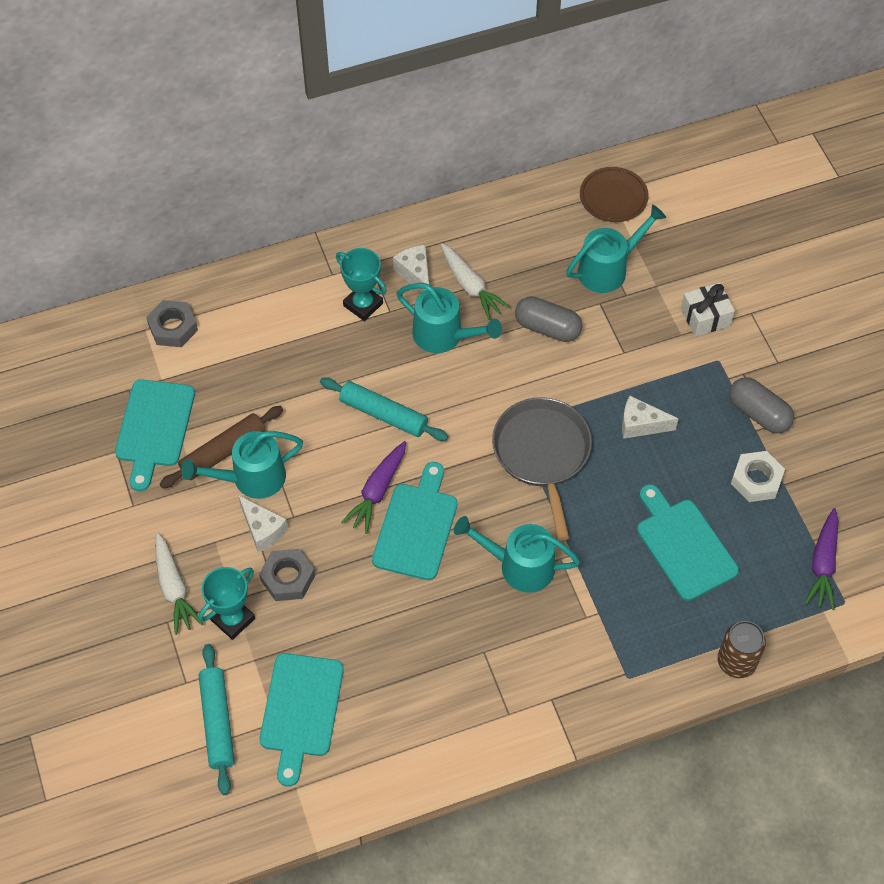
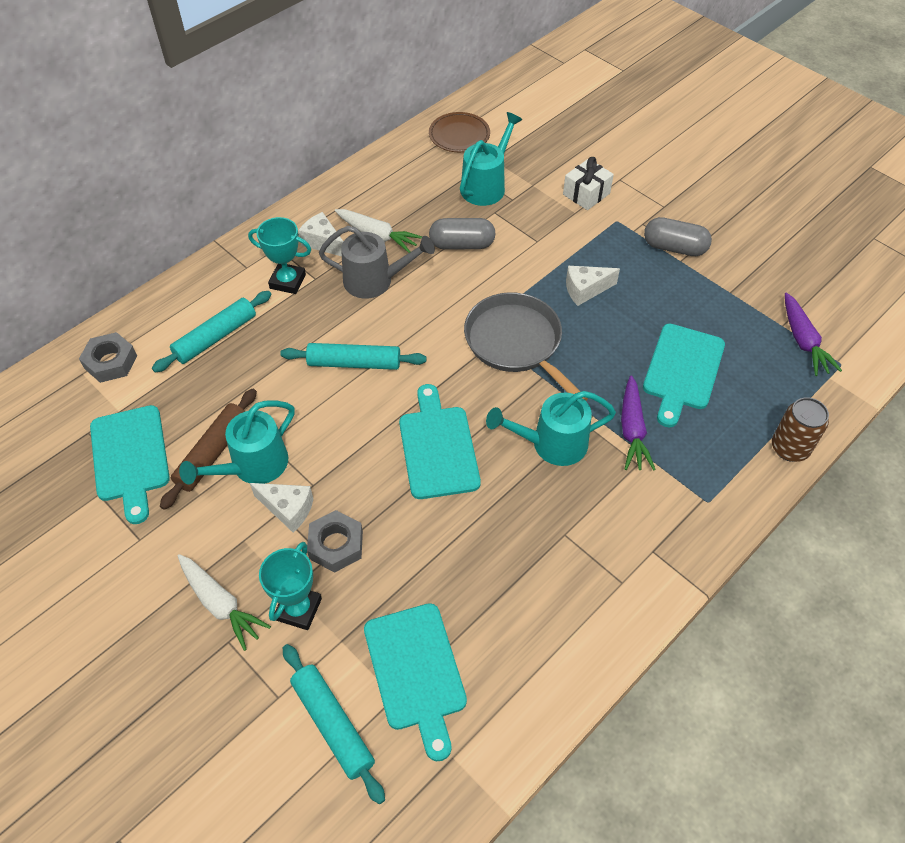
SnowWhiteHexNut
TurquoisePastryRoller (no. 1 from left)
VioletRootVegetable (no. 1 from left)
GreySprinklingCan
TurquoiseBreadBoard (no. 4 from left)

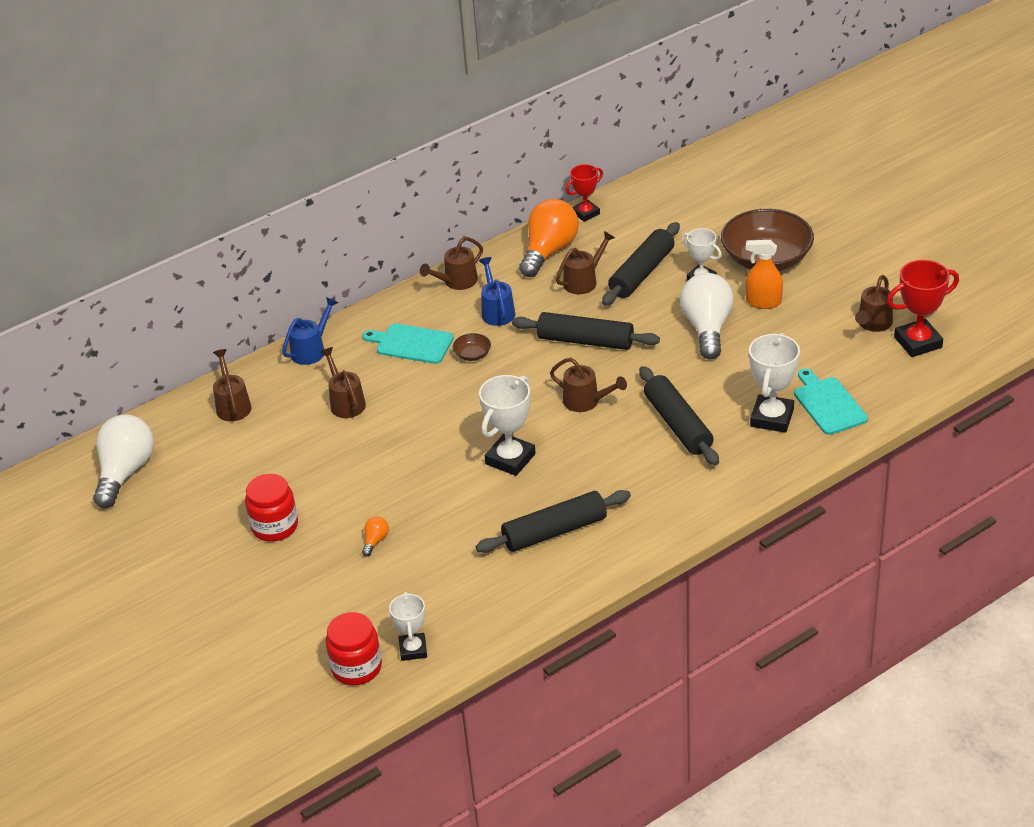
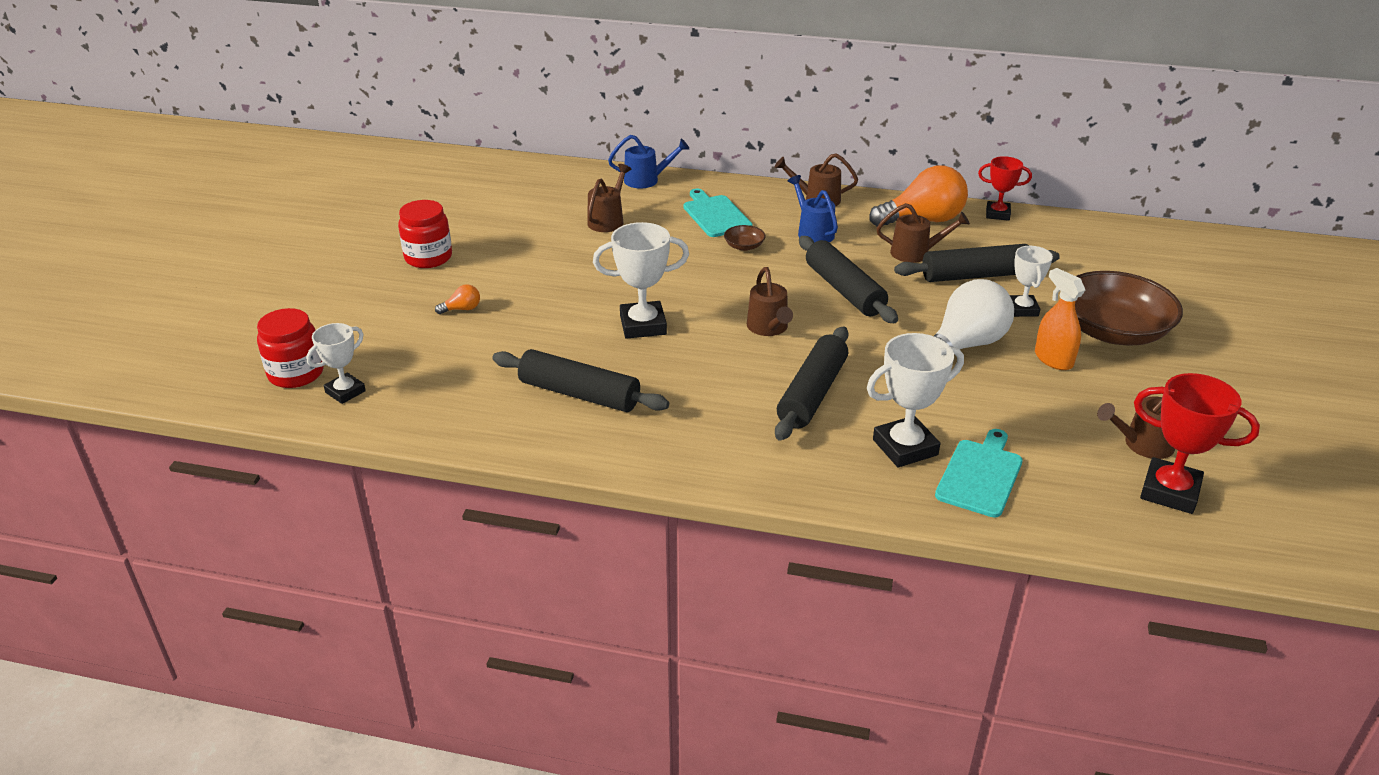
SnowWhiteLightBulb (no. 1 from left in the first image)
BrownSprinklingCan (no. 1 from left in the first image)
RoyalBlueSprinklingCan (no. 2 from left)

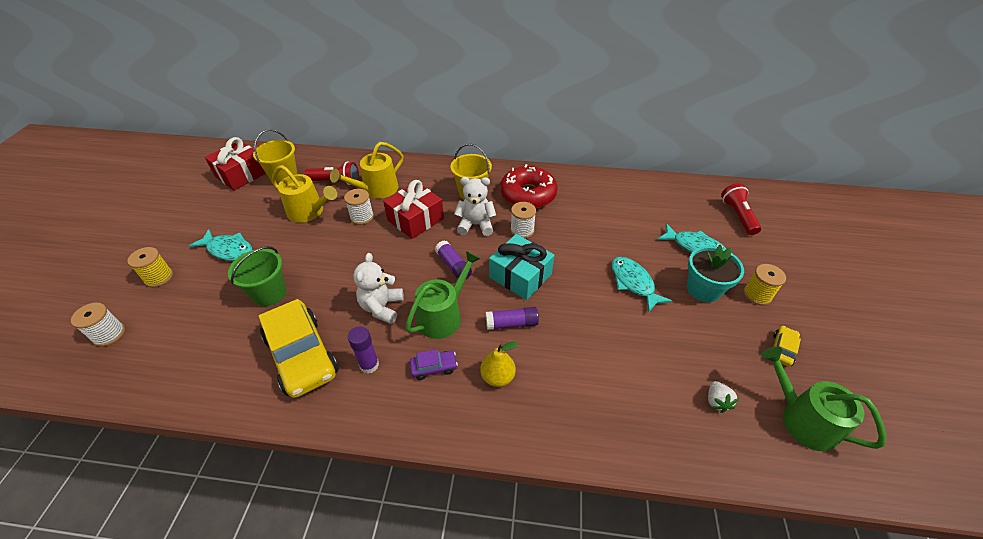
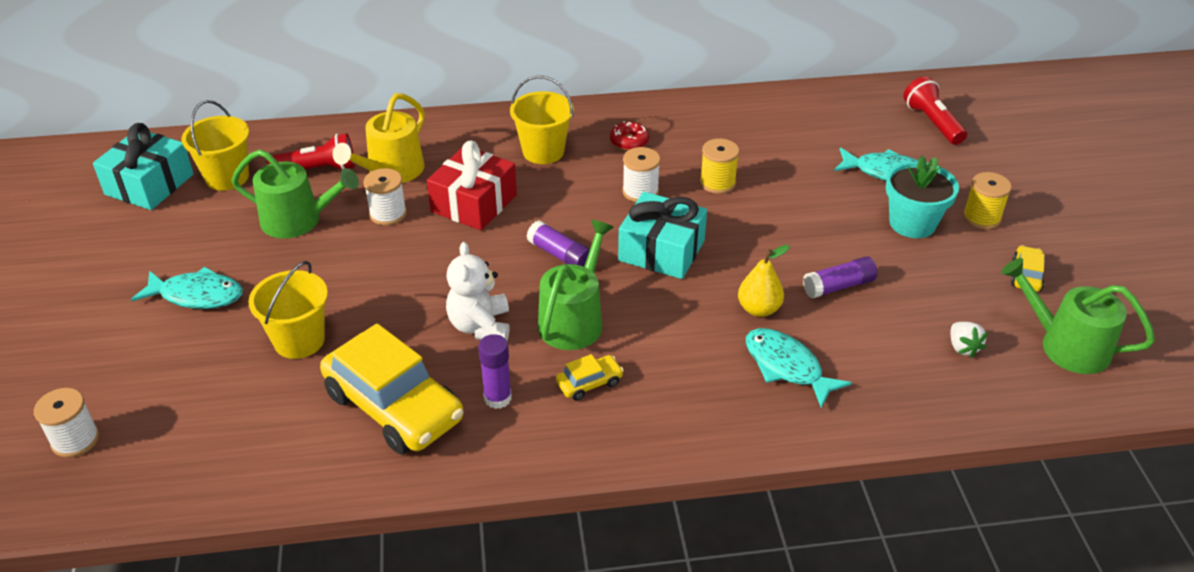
SnowWhiteTeddyBear (no. 2 from left in the first image)
GoldenSpool (no. 1 from left)
GoldenPear
VioletGlue (no. 3 from left)
TurquoiseToyFish (no. 2 from left)
TurquoisePresent (no. 1 from left)
GoldenBucket (no. 2 from left)
GreenSprinklingCan (no. 1 from left)
GoldenToyCar (no. 2 from left)
ScarletGlazedDonut

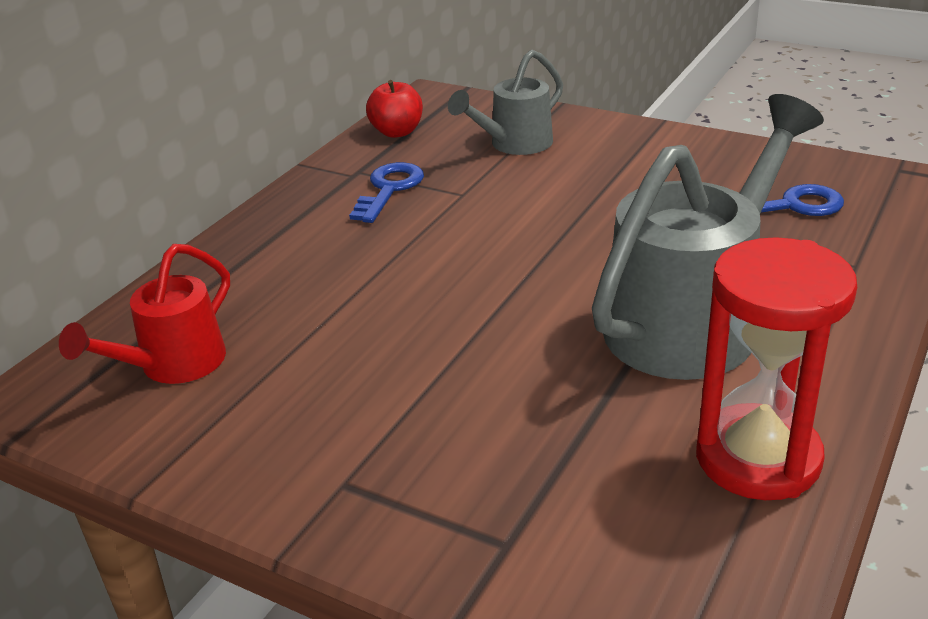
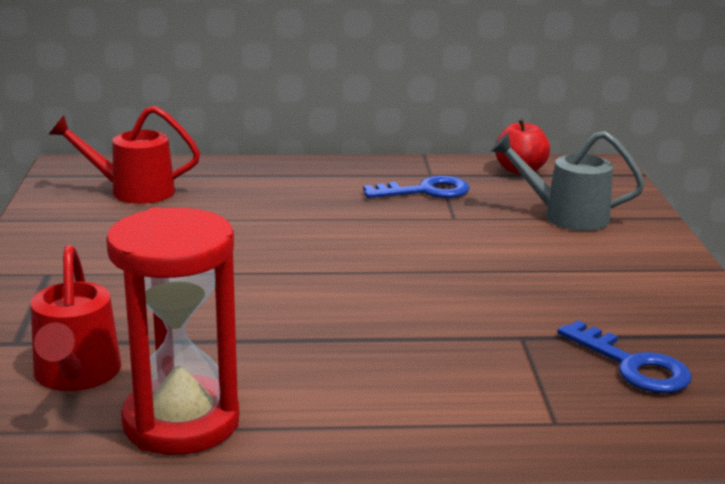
GreySprinklingCan (no. 2 from left in the first image)
ScarletSprinklingCan (no. 1 from left)

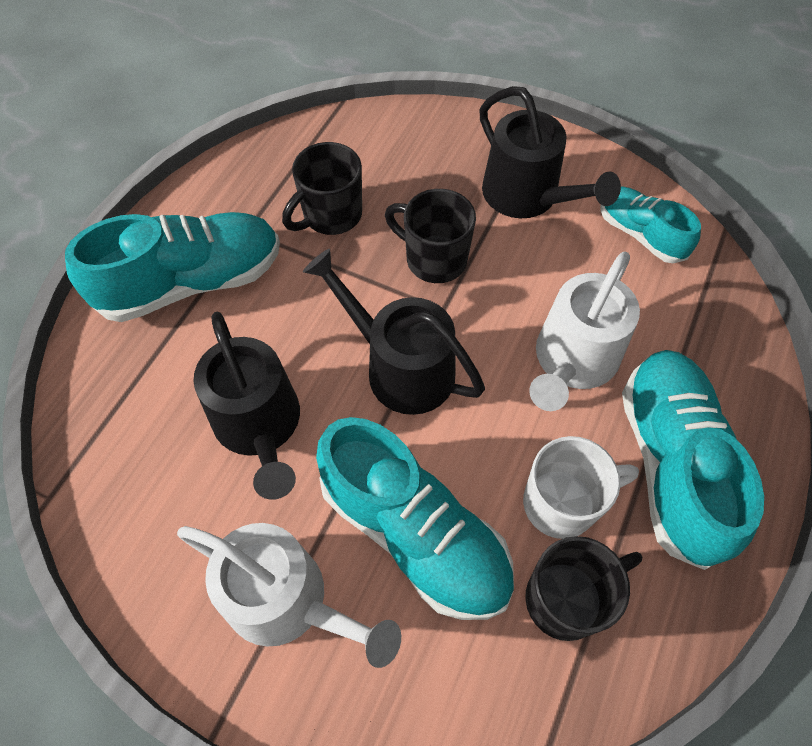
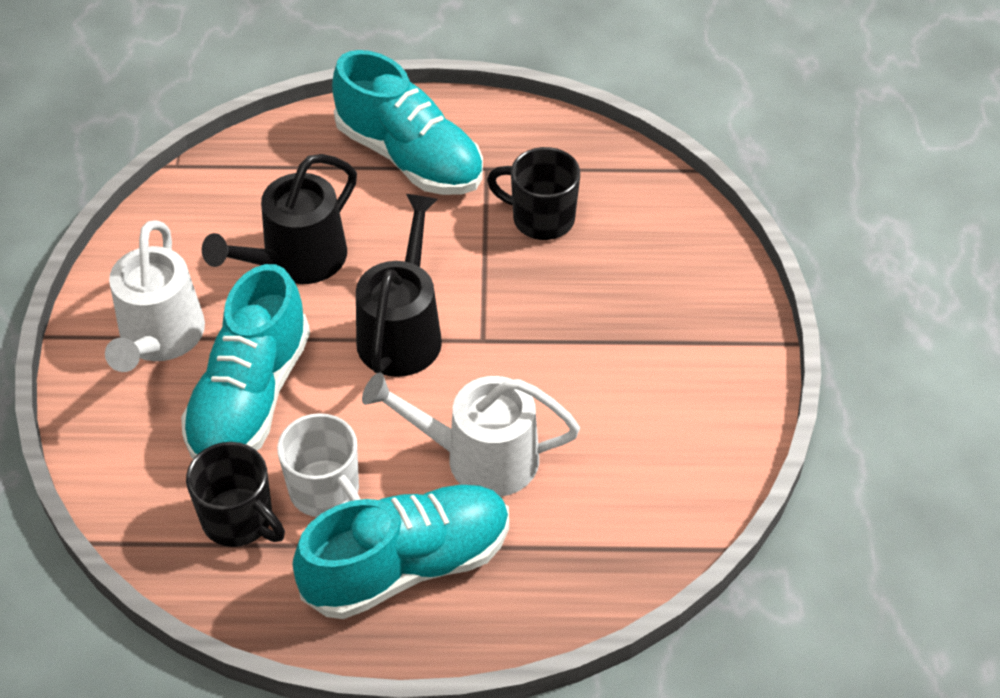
BlackTeaMug (no. 2 from left in the first image)
BlackSprinklingCan (no. 3 from left in the first image)
TurquoiseShoe (no. 3 from left in the first image)

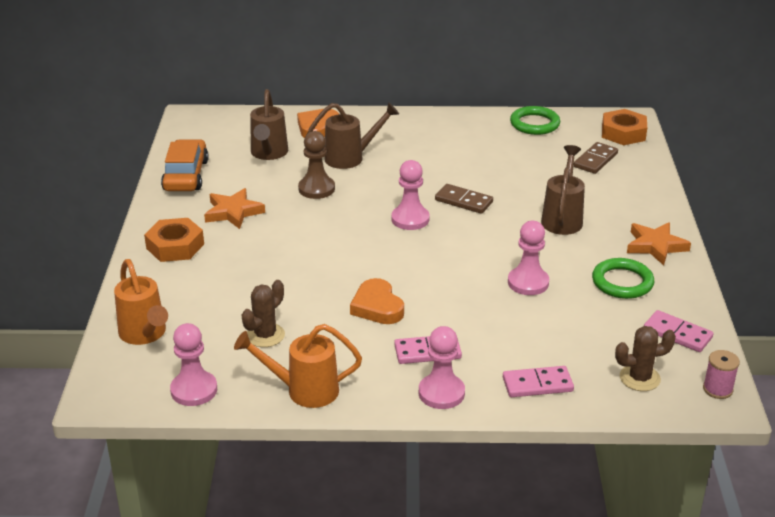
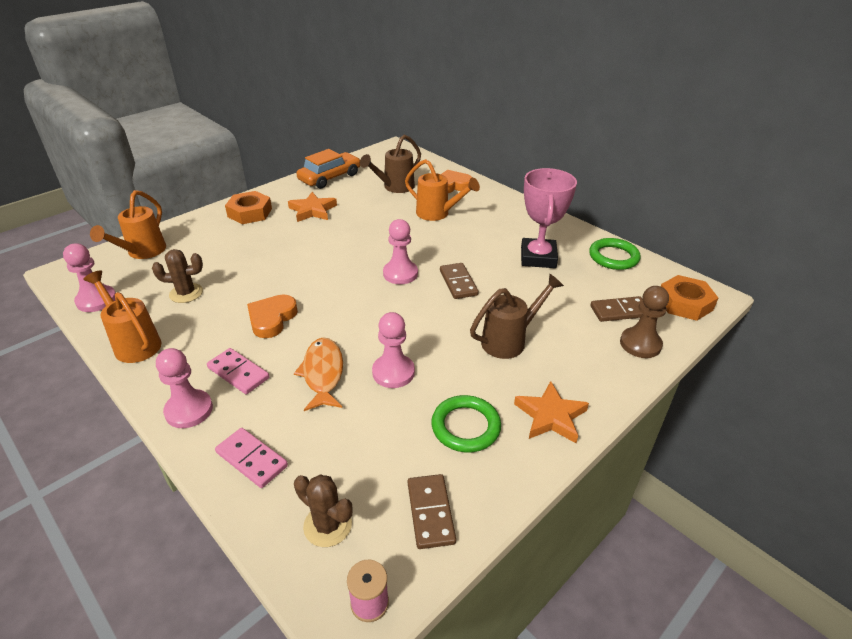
OrangeColouredToyFish
RosePinkTrophy
BrownGamePawn
OrangeColouredSprinklingCan (no. 3 from left)
BrownDominoPiece (no. 1 from left)

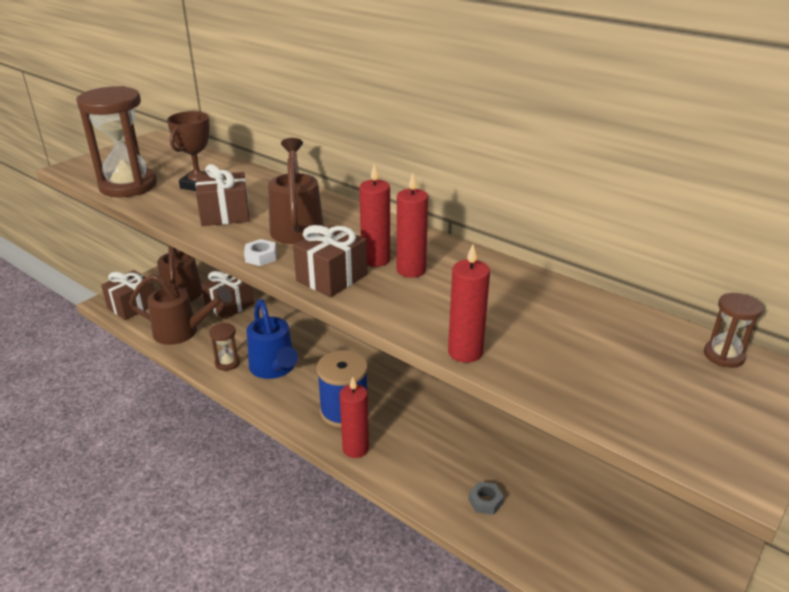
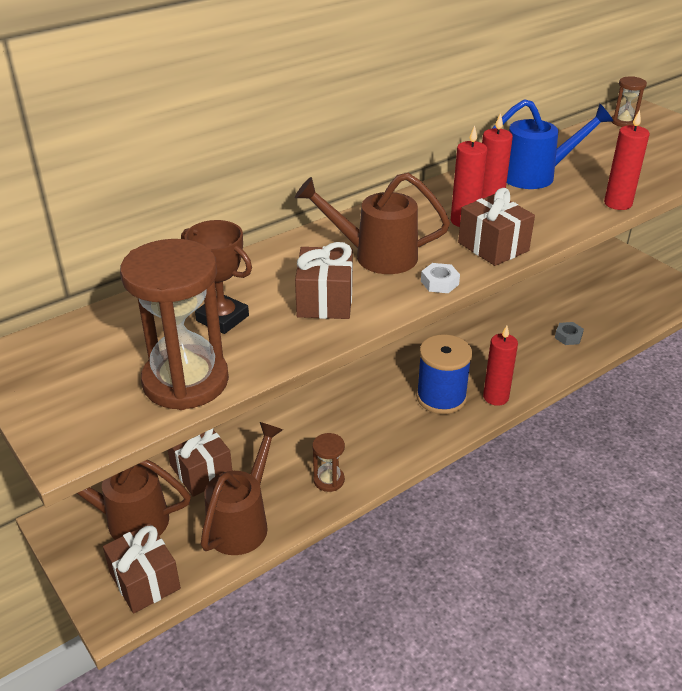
RoyalBlueSprinklingCan

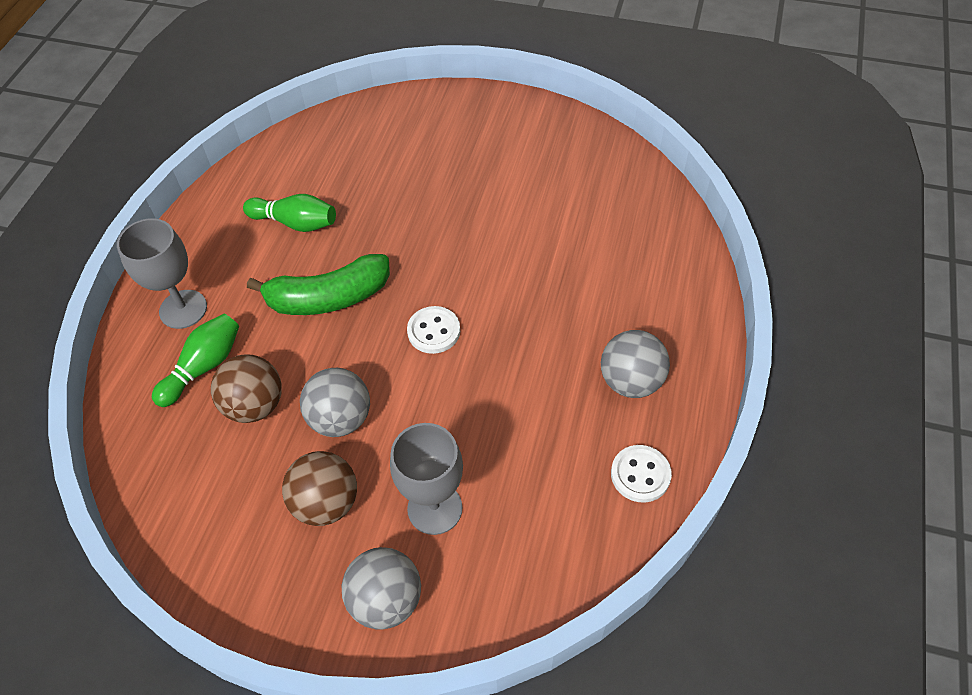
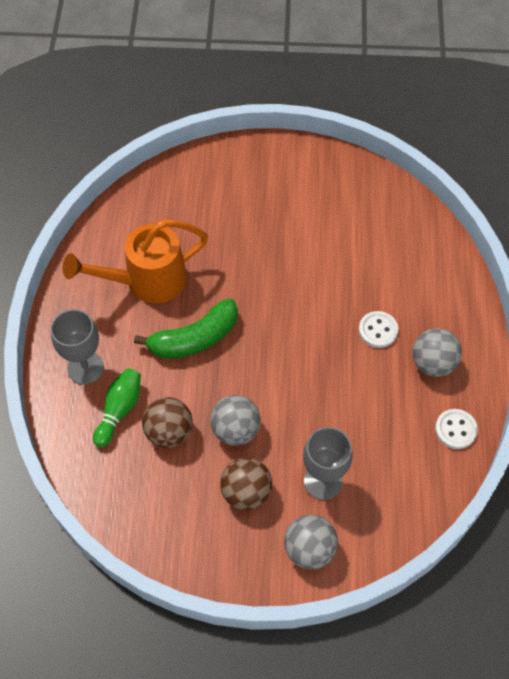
SnowWhiteShirtButton (no. 1 from left)
OrangeColouredSprinklingCan

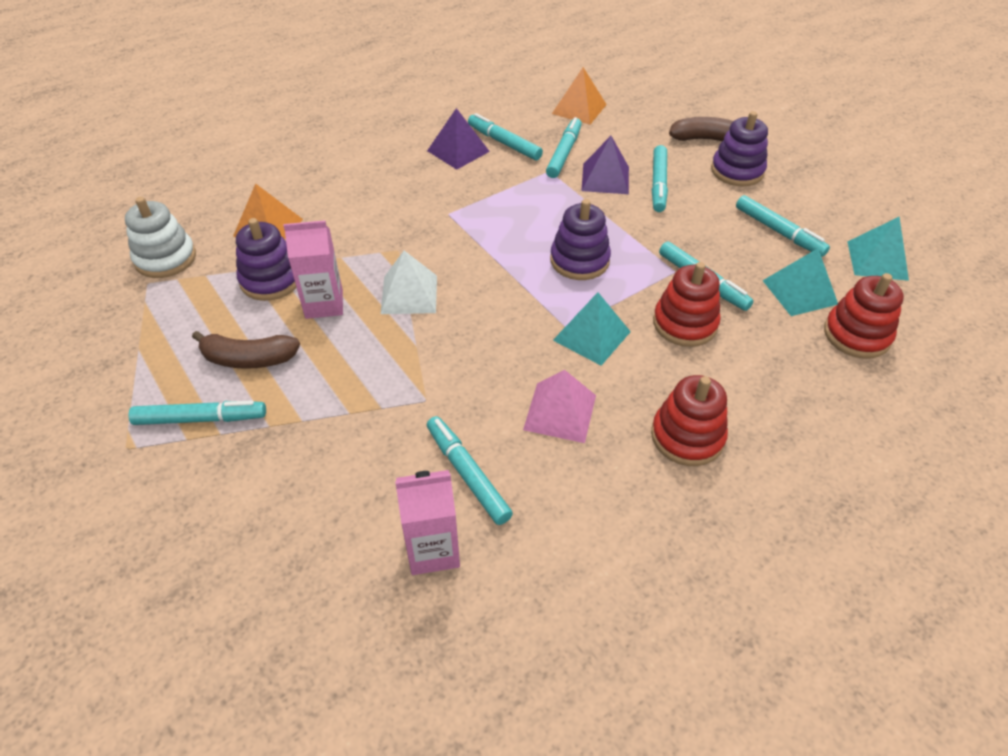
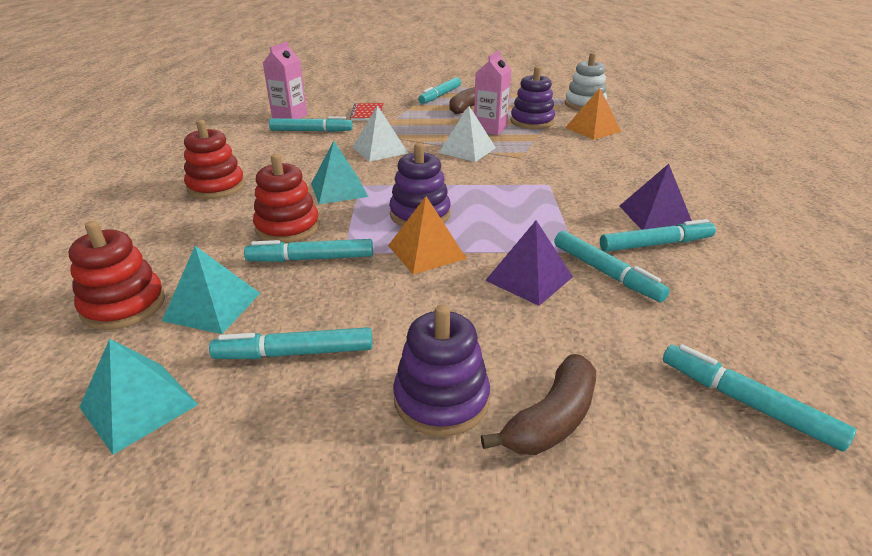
RosePinkSolidPyramid
ScarletExerciseBook
SnowWhiteSolidPyramid (no. 1 from left)
OrangeColouredSolidPyramid (no. 1 from left)
TurquoiseMarker (no. 7 from left)

